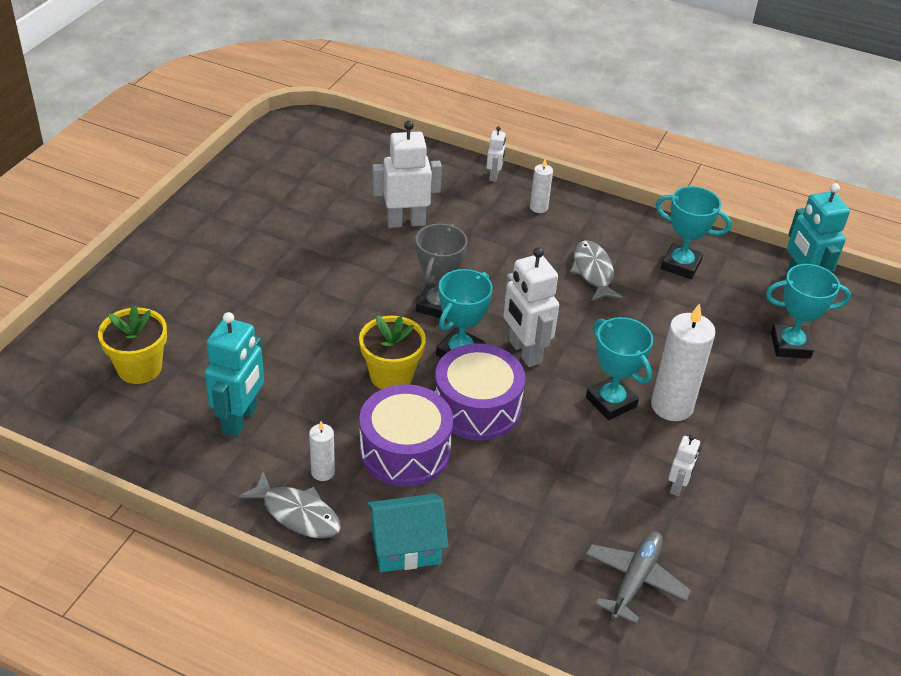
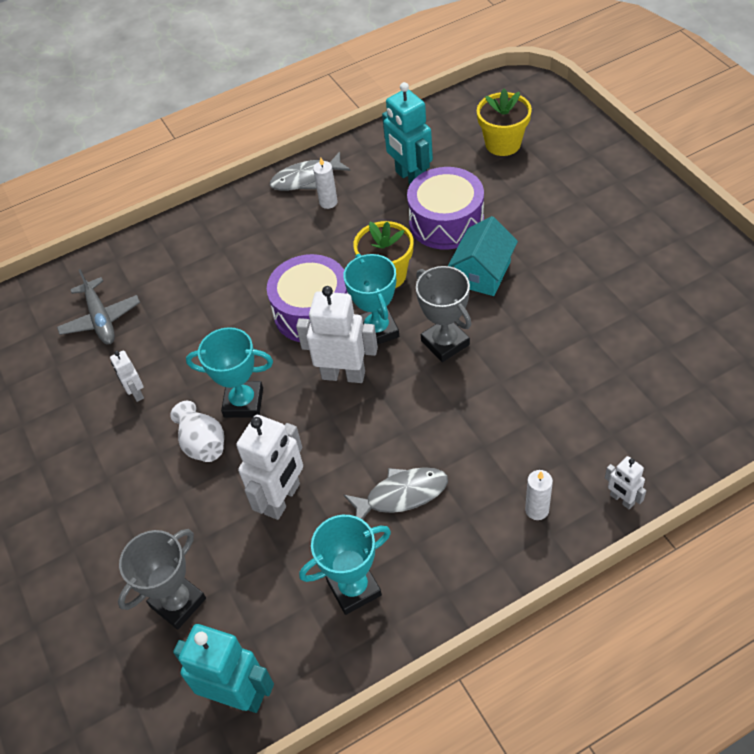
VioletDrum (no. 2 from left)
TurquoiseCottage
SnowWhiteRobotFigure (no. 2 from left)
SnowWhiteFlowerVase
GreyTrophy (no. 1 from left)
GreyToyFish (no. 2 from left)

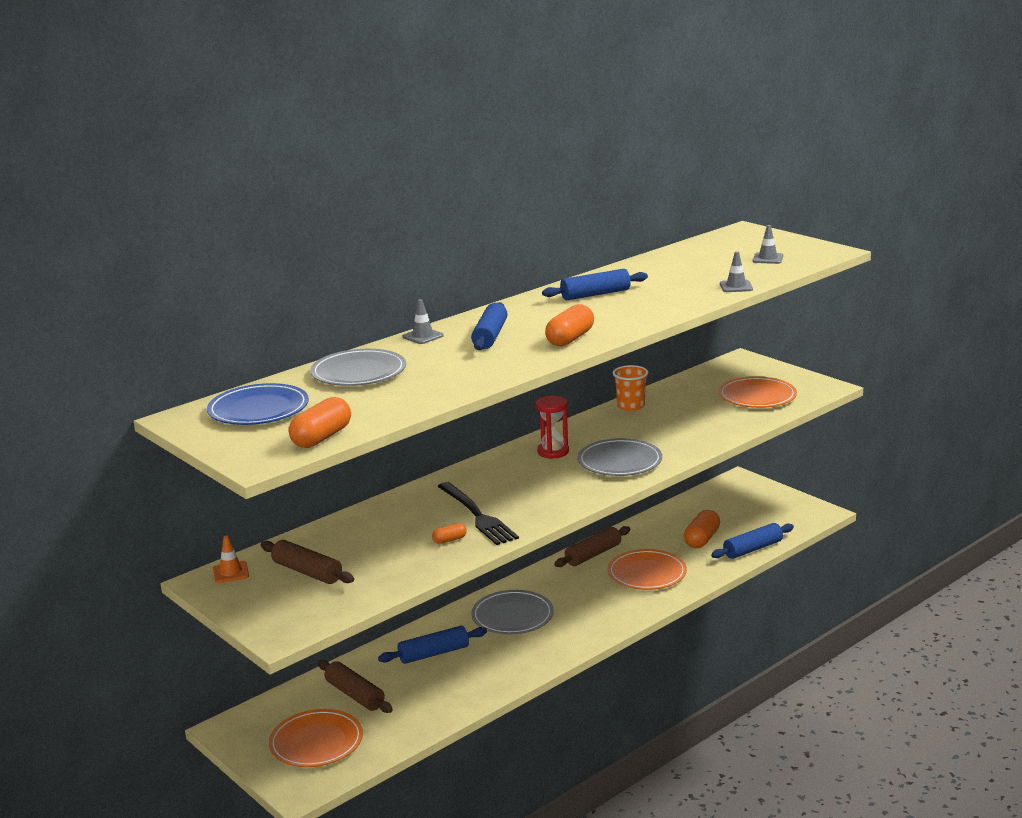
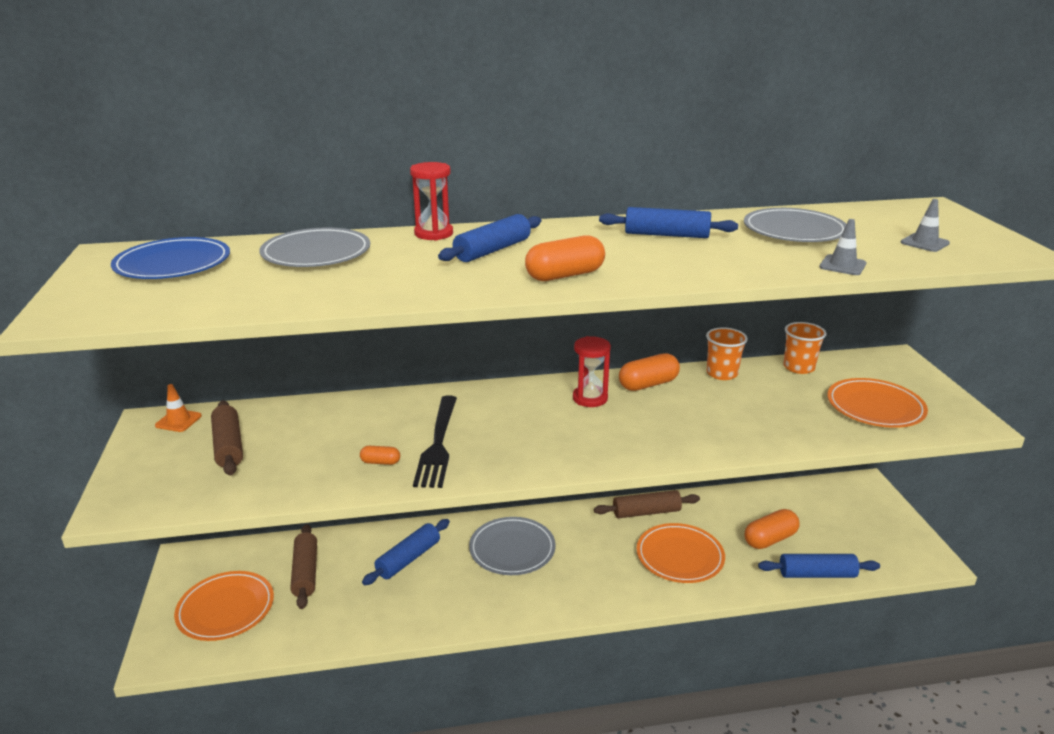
OrangeColouredBeaker (no. 2 from left)
OrangeColouredPill (no. 3 from left)
GreyPlate (no. 3 from left)
ScarletSandglass (no. 1 from left)
RoyalBluePastryRoller (no. 1 from left)

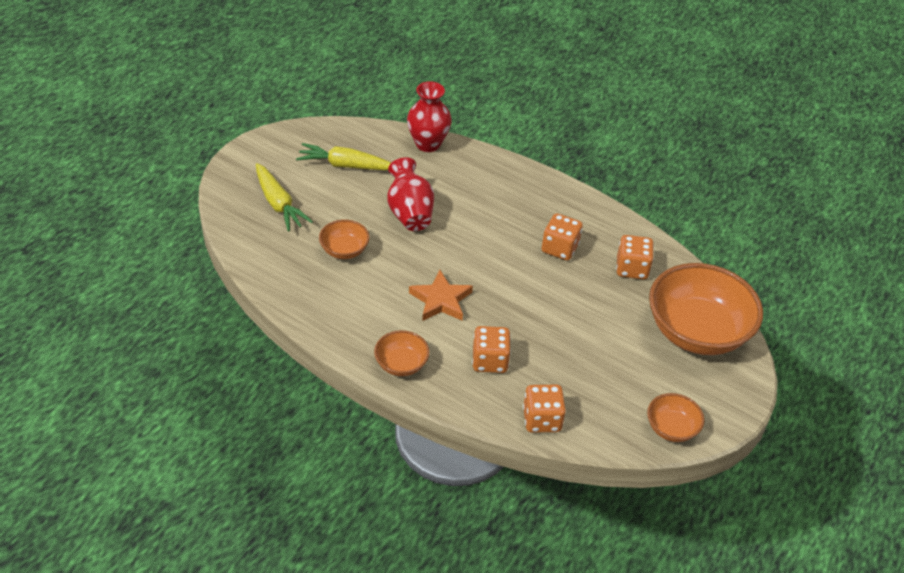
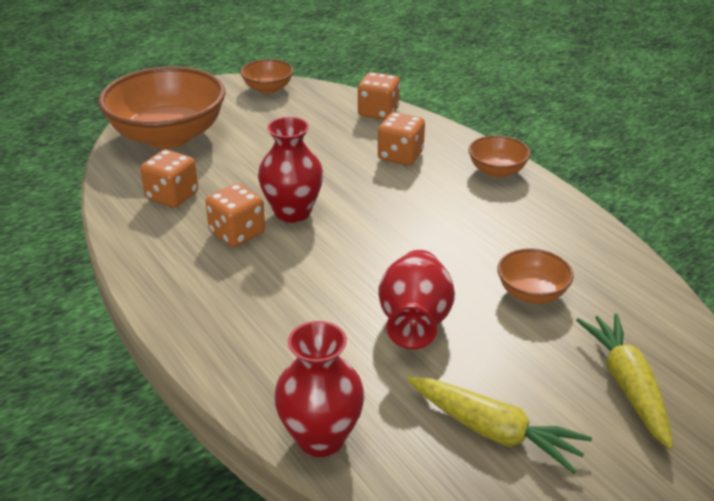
OrangeColouredStarShape
ScarletFlowerVase (no. 1 from left)

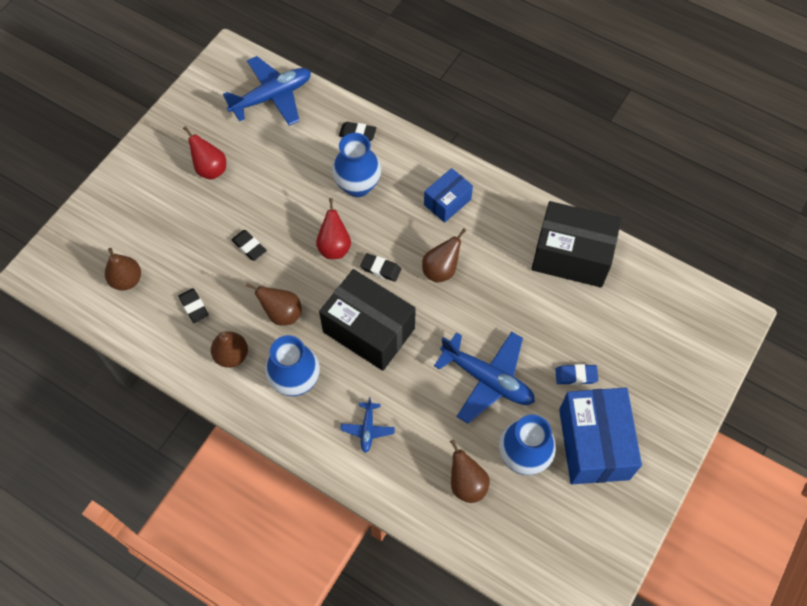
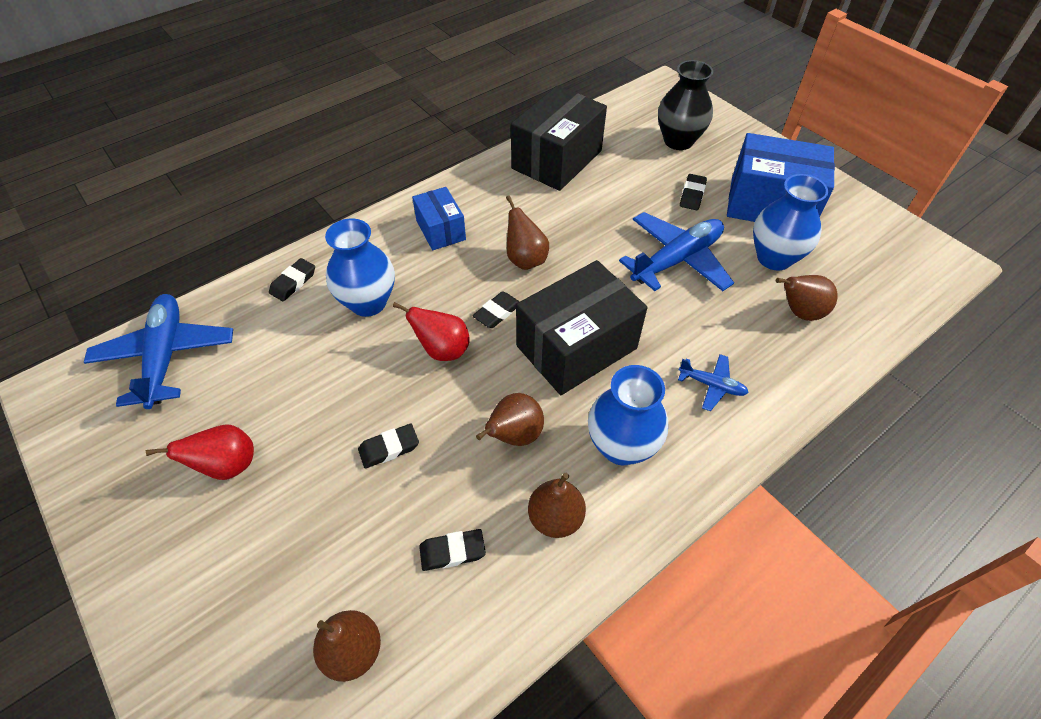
BlackFlowerVase
BlackGumEraser (no. 5 from left)

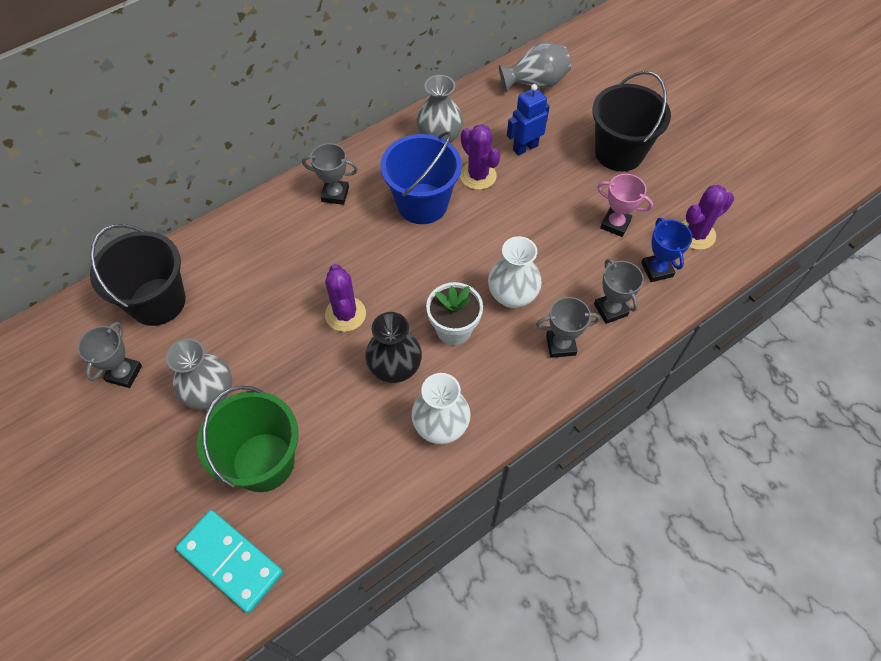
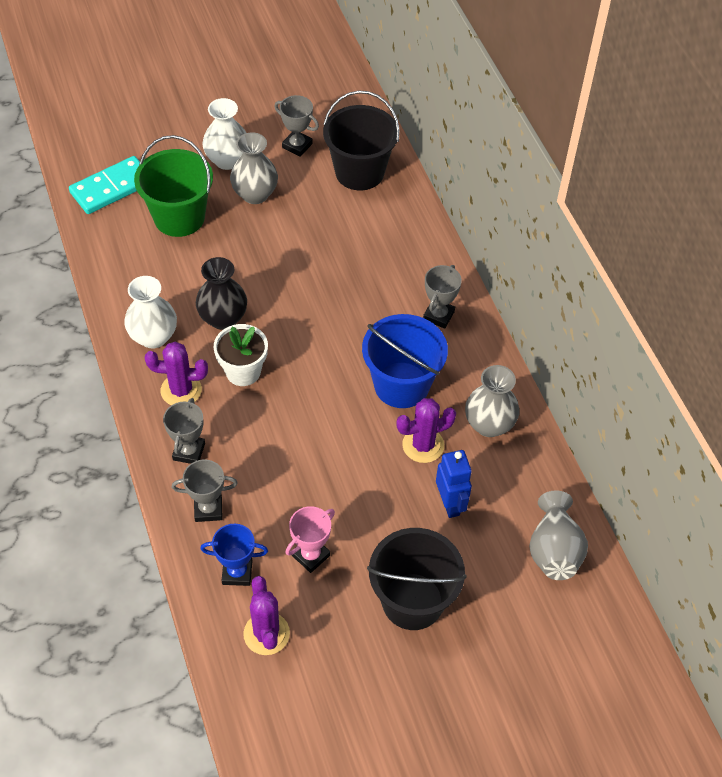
VioletSaguaroCactus (no. 1 from left)
SnowWhiteFlowerVase (no. 2 from left)

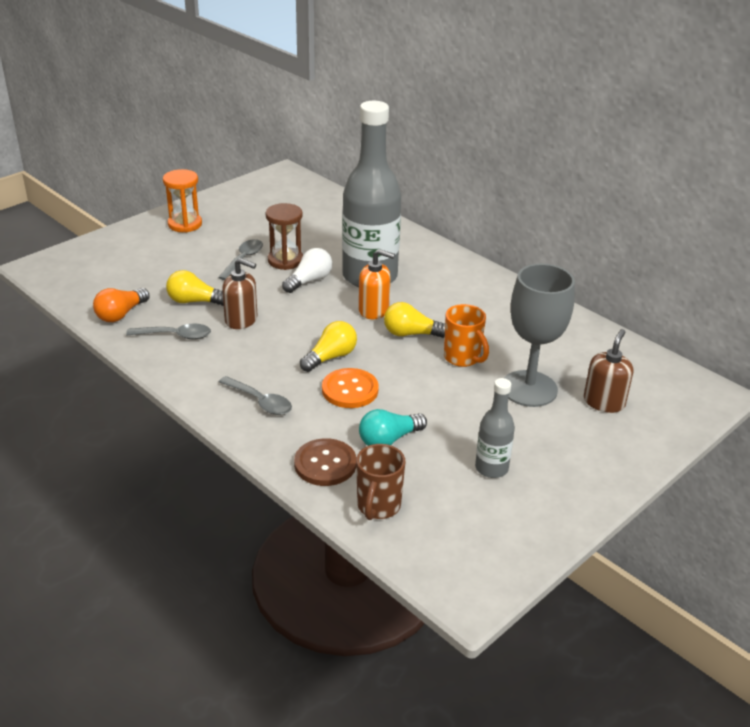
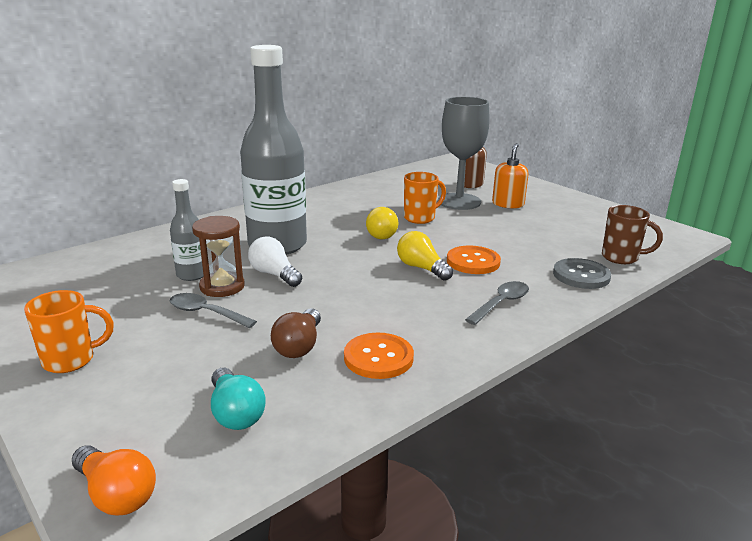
BrownSoapDispenser (no. 1 from left in the first image)
OrangeColouredLightBulb
OrangeColouredSoapDispenser
TurquoiseLightBulb
GreyBottle (no. 1 from left)
OrangeColouredShirtButton (no. 1 from left)
OrangeColouredTeaMug (no. 1 from left)
BrownLightBulb
GreyShirtButton

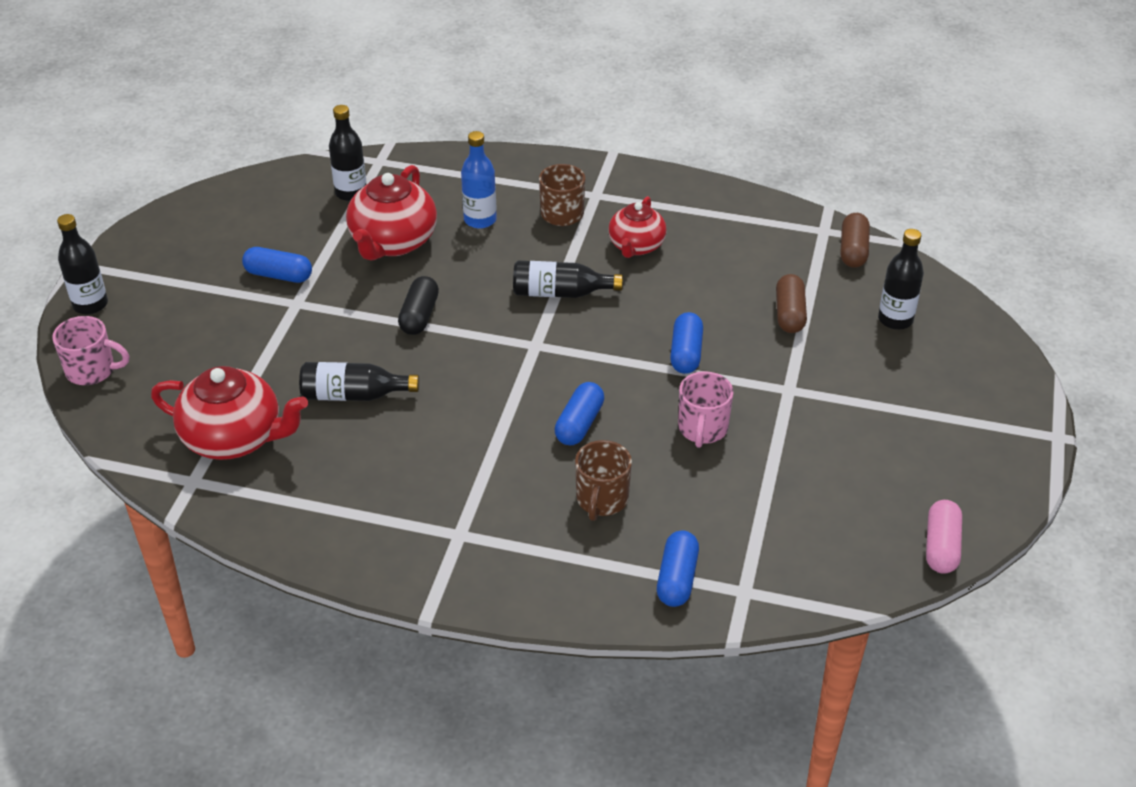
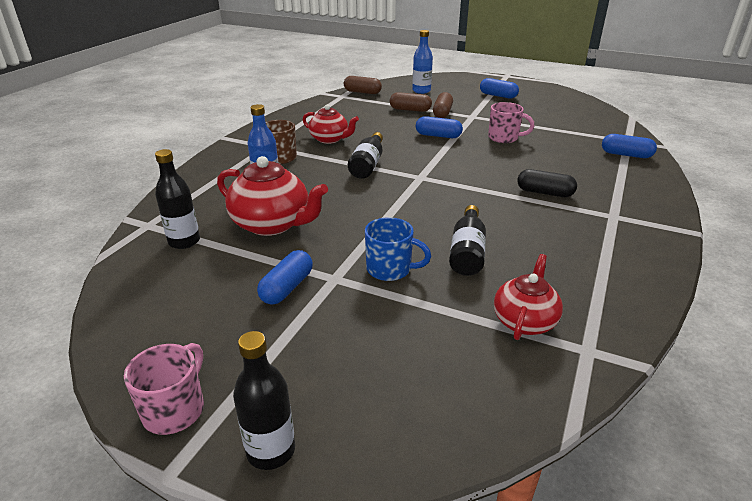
BrownTeaMug (no. 2 from left in the first image)
RosePinkPill
RoyalBlueTeaMug
BrownPill (no. 3 from left)
RosePinkTeaMug (no. 1 from left)
BlackPill
RoyalBluePill (no. 3 from left)
RoyalBlueBottle (no. 2 from left)
ScarletTeapot (no. 3 from left)

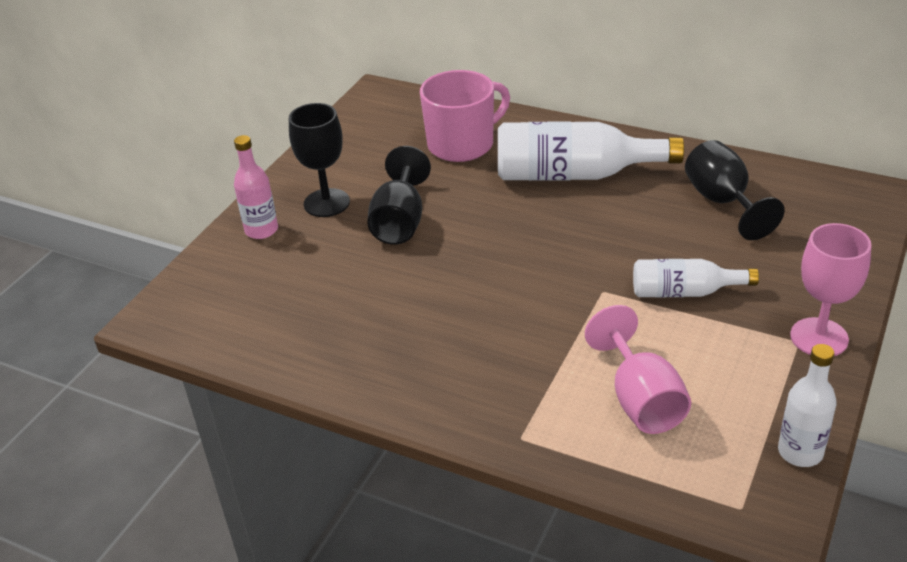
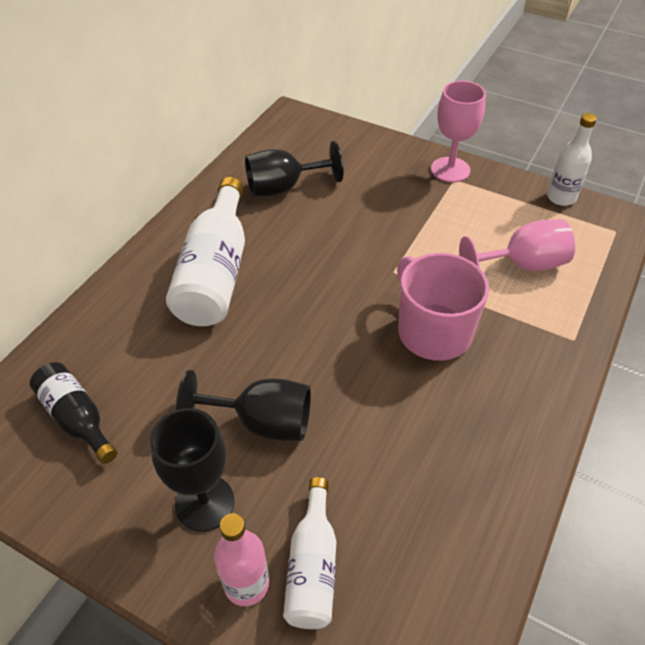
BlackBottle
RosePinkTeaMug
SnowWhiteBottle (no. 2 from left)

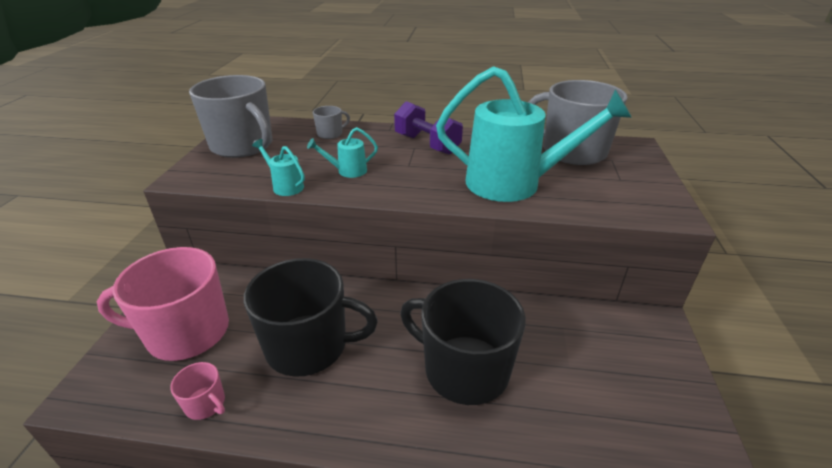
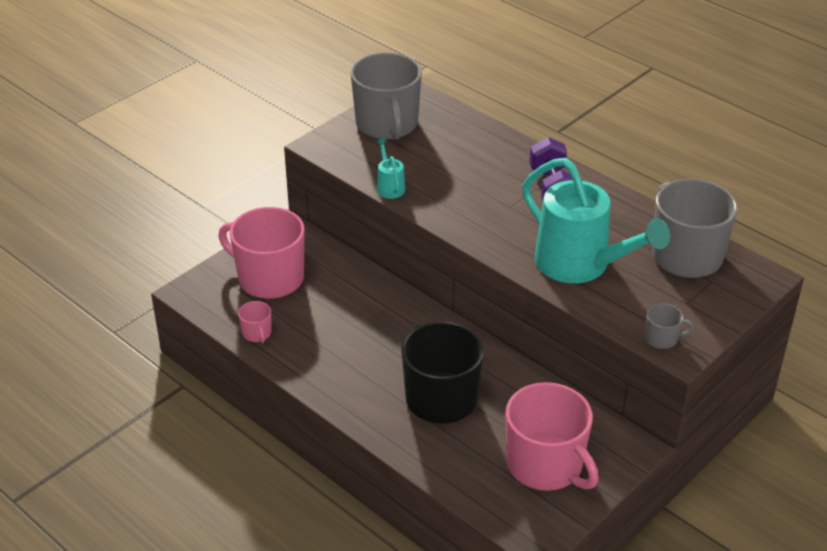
BlackTeaMug (no. 1 from left in the first image)
TurquoiseSprinklingCan (no. 2 from left in the first image)
RosePinkTeaMug (no. 3 from left)
GreyTeaMug (no. 2 from left)

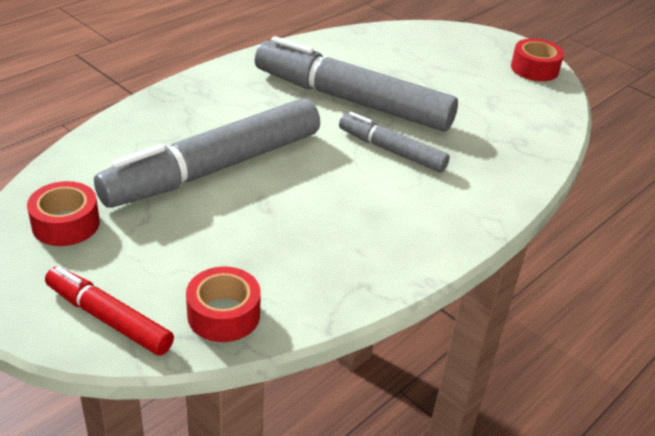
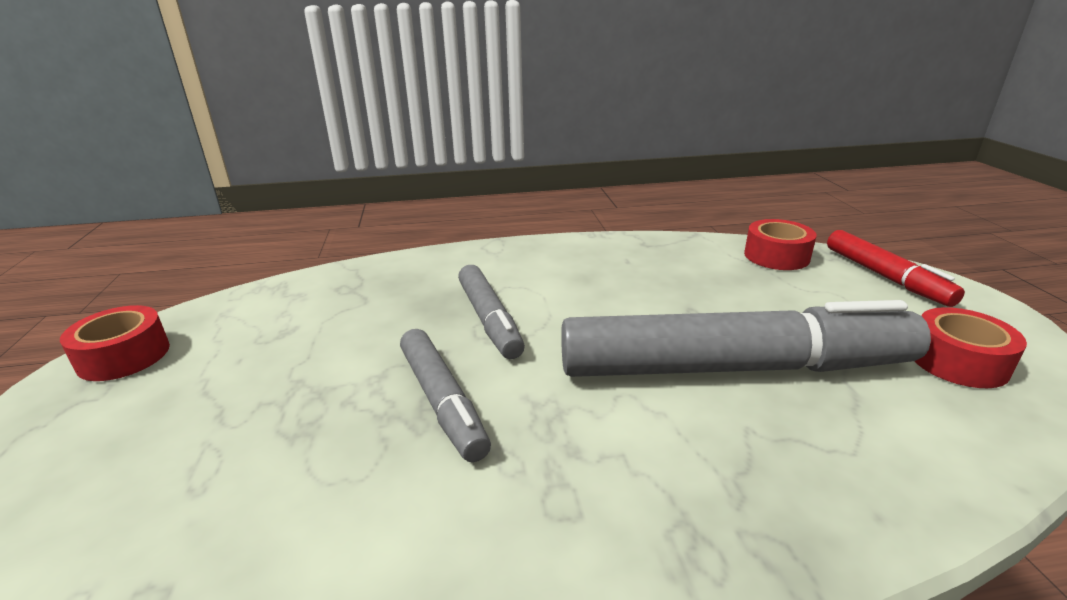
GreyMarker (no. 1 from left)

